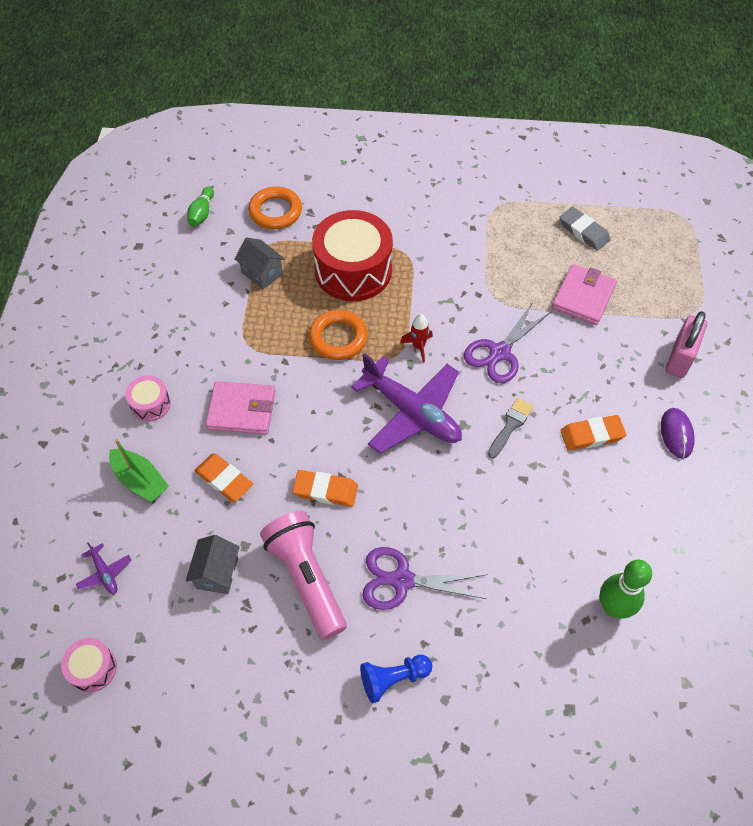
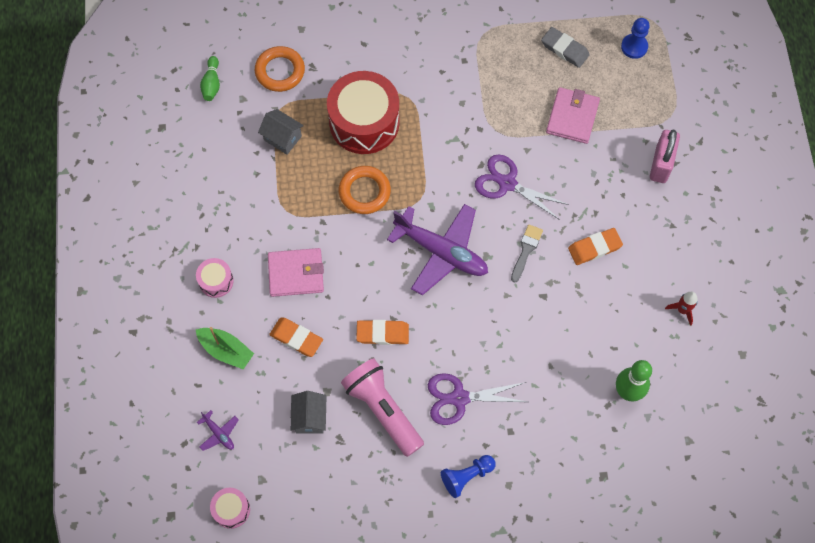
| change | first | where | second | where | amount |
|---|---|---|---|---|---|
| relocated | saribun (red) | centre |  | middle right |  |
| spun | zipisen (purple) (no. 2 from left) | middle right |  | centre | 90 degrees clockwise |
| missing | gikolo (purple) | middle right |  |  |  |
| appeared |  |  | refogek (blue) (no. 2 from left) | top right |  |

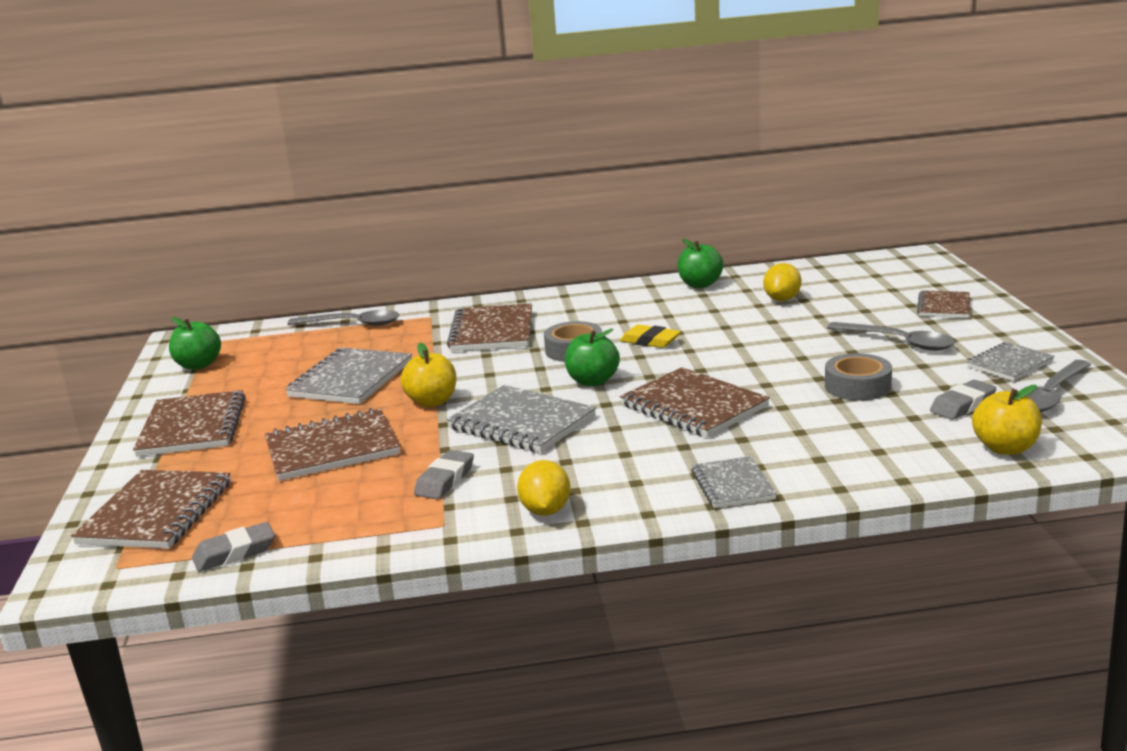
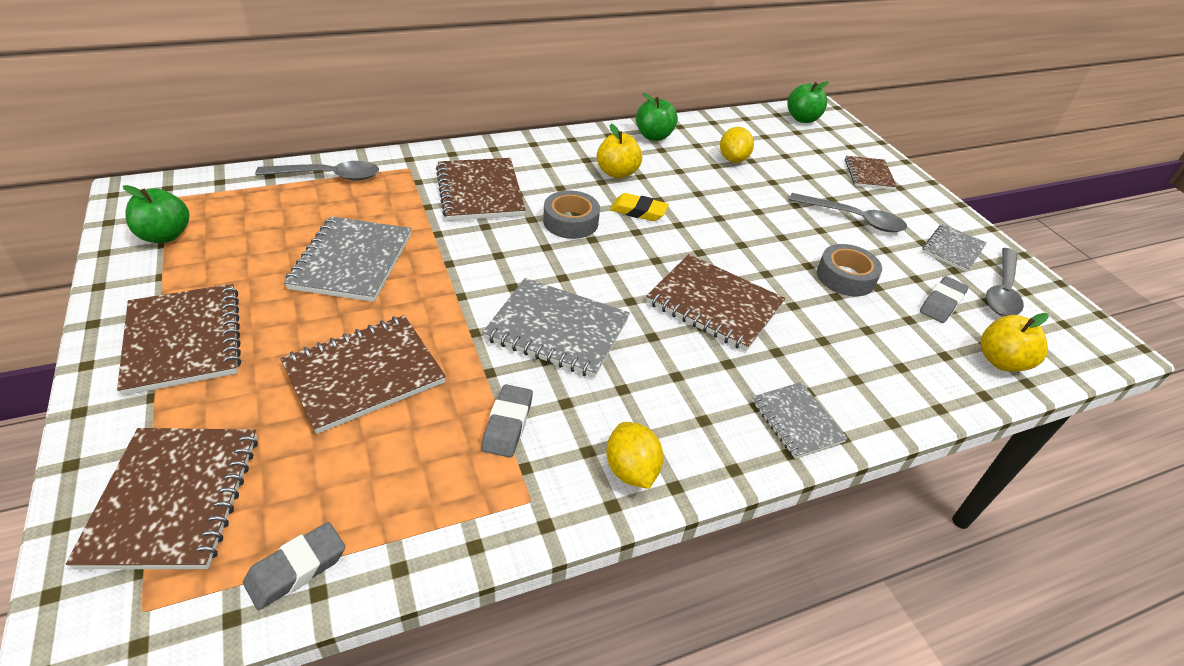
| change | first | where | second | where | amount |
|---|---|---|---|---|---|
| relocated | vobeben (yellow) (no. 1 from left) | centre |  | top centre |  |
| relocated | vobeben (green) (no. 2 from left in the first image) | centre | vobeben (green) (no. 3 from left) | top right |  |

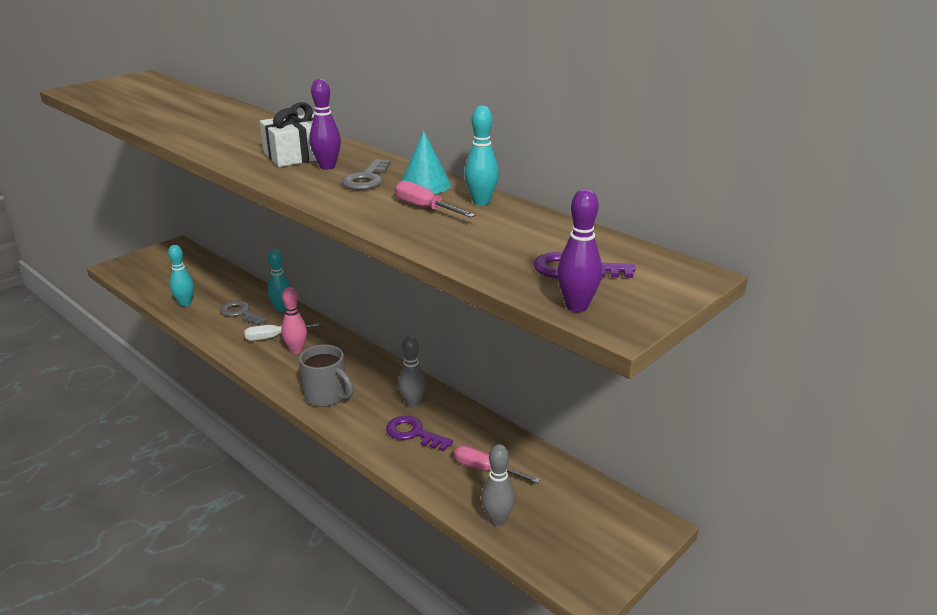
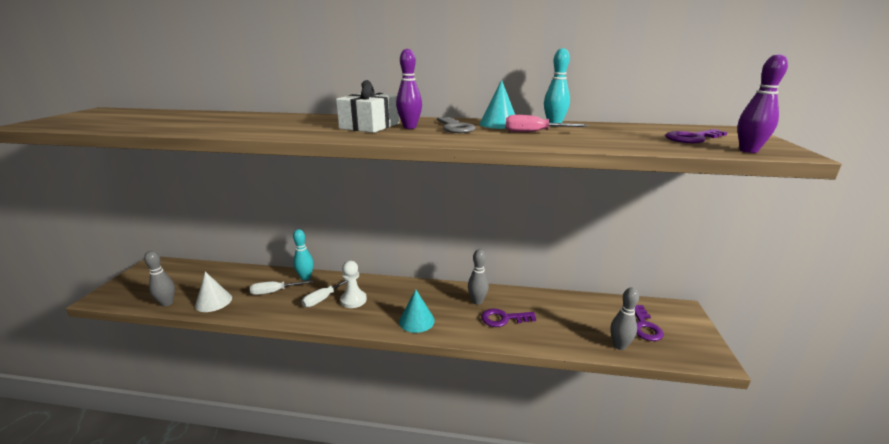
| change | first | where | second | where | amount |
|---|---|---|---|---|---|
| exchanged | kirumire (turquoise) (no. 1 from left) | middle left | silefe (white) | middle left |  |
| exchanged | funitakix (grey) (no. 1 from left) | middle left | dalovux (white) (no. 1 from left) | middle left |  |
| exchanged | kirumire (pink) | middle left | refogek (white) | centre |  |
| exchanged | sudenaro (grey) | centre | silefe (turquoise) (no. 1 from left) | bottom centre |  |
| missing | dalovux (pink) (no. 2 from left) | bottom centre |  |  |  |
| appeared |  |  | kirumire (grey) (no. 1 from left) | middle left |  |
| appeared |  |  | funitakix (purple) (no. 2 from left) | bottom right |  |

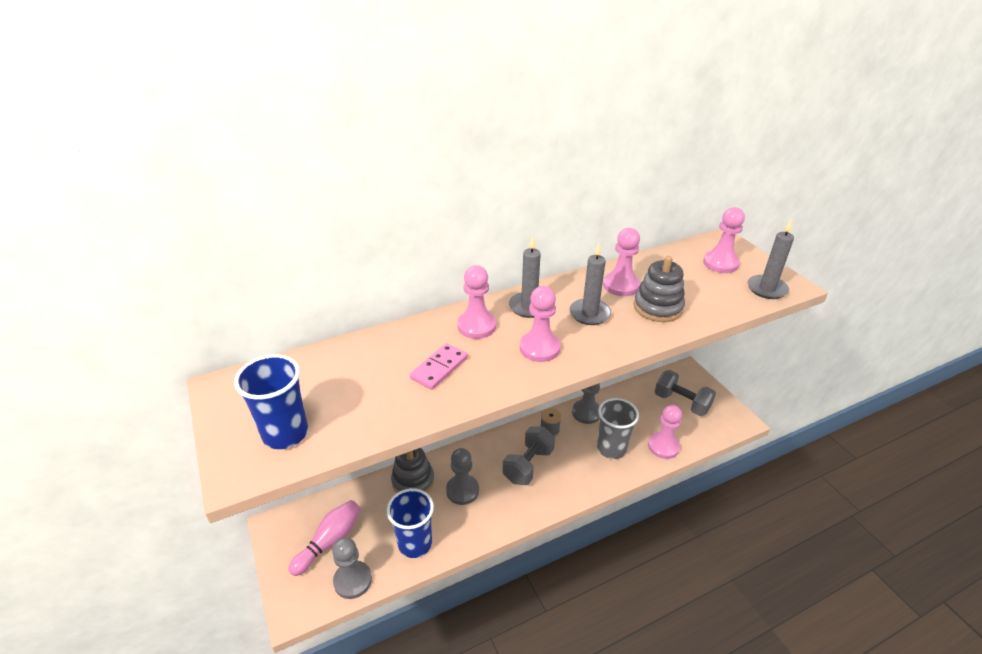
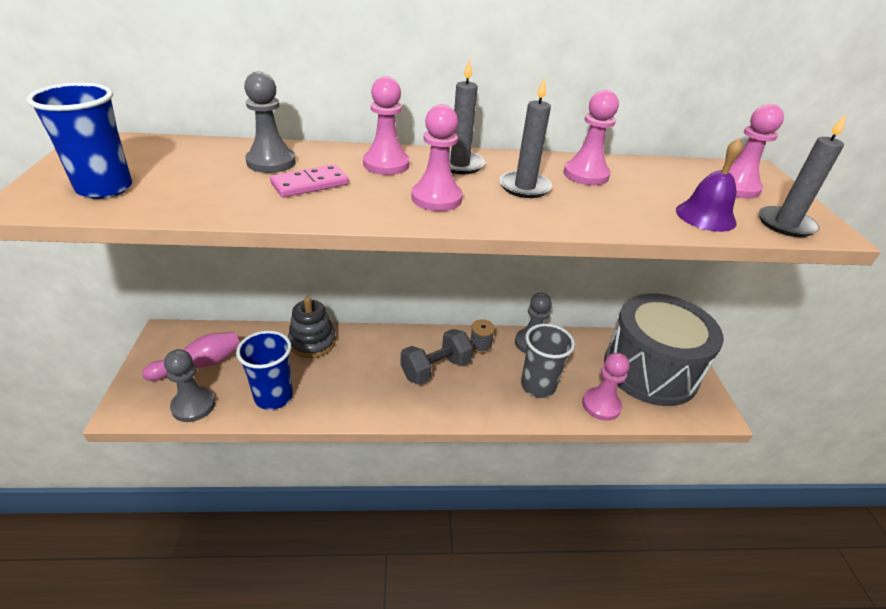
| change | first | where | second | where | amount |
|---|---|---|---|---|---|
| relocated | refogek (grey) (no. 2 from left) | bottom centre |  | top left |  |
| missing | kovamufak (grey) (no. 2 from left) | middle right |  |  |  |
| exchanged | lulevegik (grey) (no. 2 from left) | middle right | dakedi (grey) | middle right |  |
| appeared |  |  | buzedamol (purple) | top right |  |

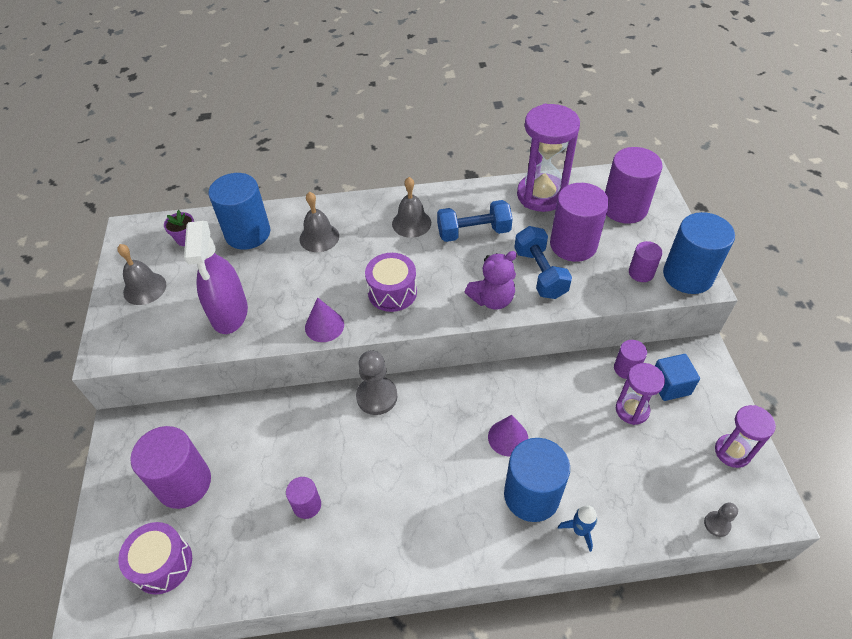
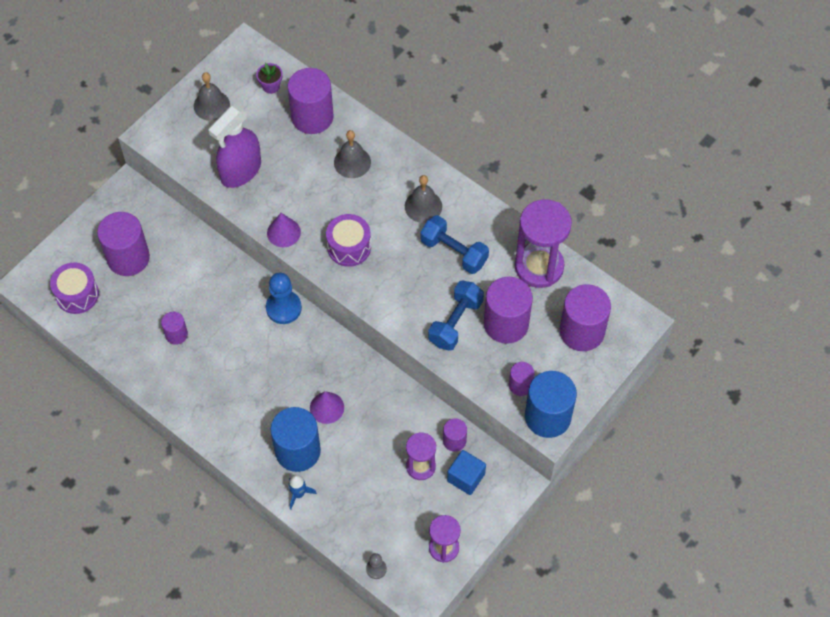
| change | first | where | second | where | amount |
|---|---|---|---|---|---|
| colour | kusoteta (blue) (no. 1 from left) | top left | kusoteta (purple) (no. 3 from left) | top centre |  |
| colour | refogek (grey) (no. 1 from left) | centre | refogek (blue) | centre |  |
| missing | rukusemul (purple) | centre |  |  |  |

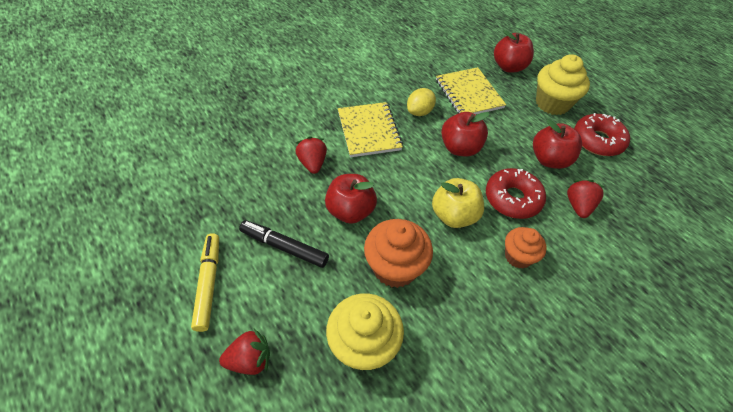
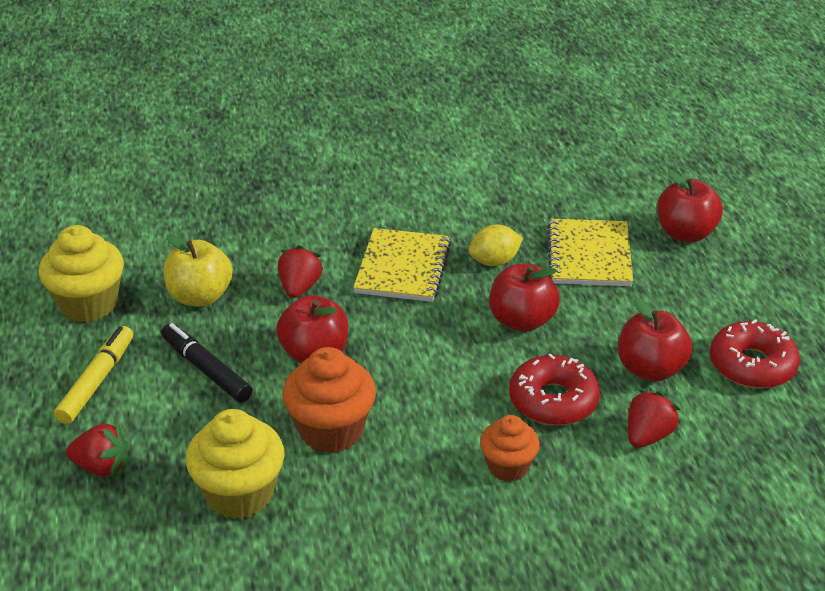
| change | first | where | second | where | amount |
|---|---|---|---|---|---|
| relocated | vobeben (yellow) | centre |  | middle left |  |
| relocated | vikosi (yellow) (no. 2 from left in the first image) | top right | vikosi (yellow) (no. 1 from left) | middle left |  |

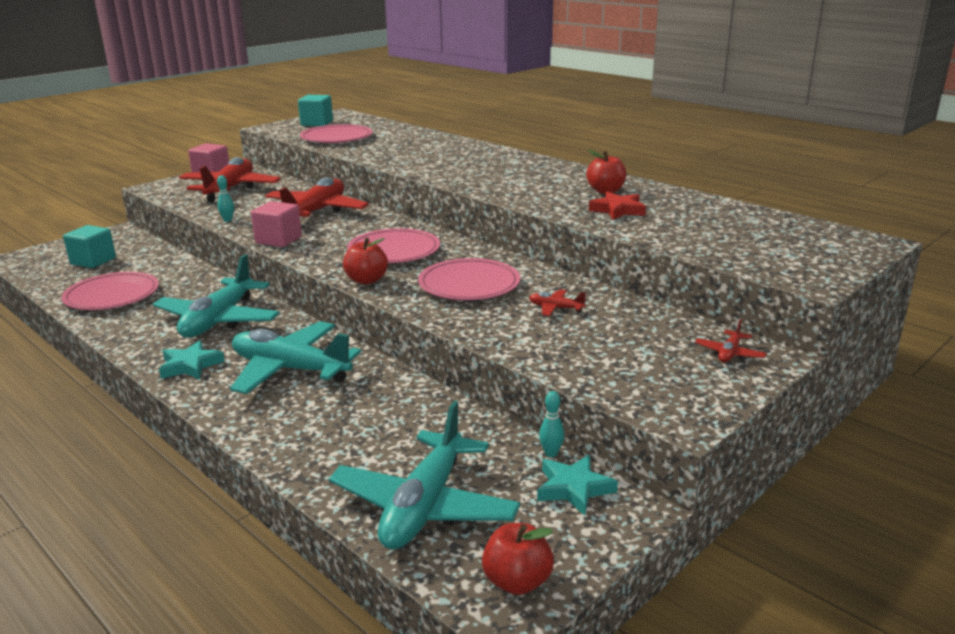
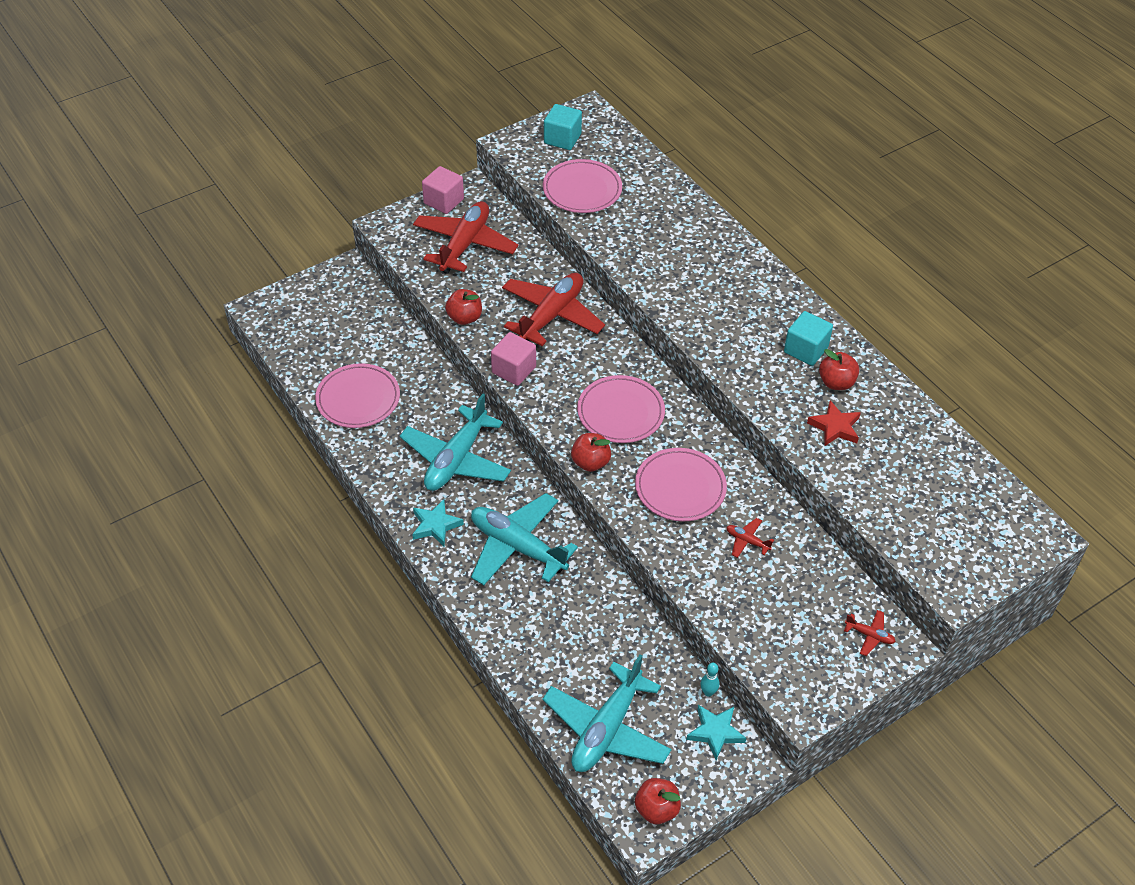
| change | first | where | second | where | amount |
|---|---|---|---|---|---|
| relocated | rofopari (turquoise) (no. 1 from left in the first image) | middle left | rofopari (turquoise) (no. 2 from left) | middle right |  |
| exchanged | kirumire (turquoise) (no. 1 from left) | top left | vobeben (red) (no. 1 from left) | centre |  |
| spun | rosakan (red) (no. 4 from left) | middle right |  | bottom right | 105 degrees counterclockwise |

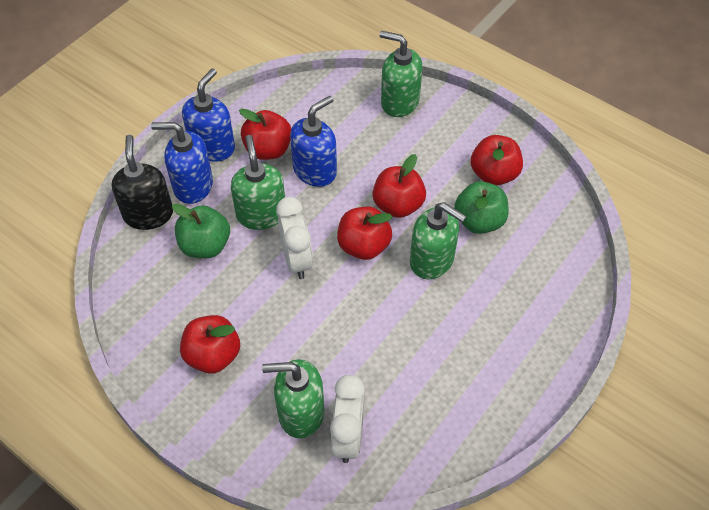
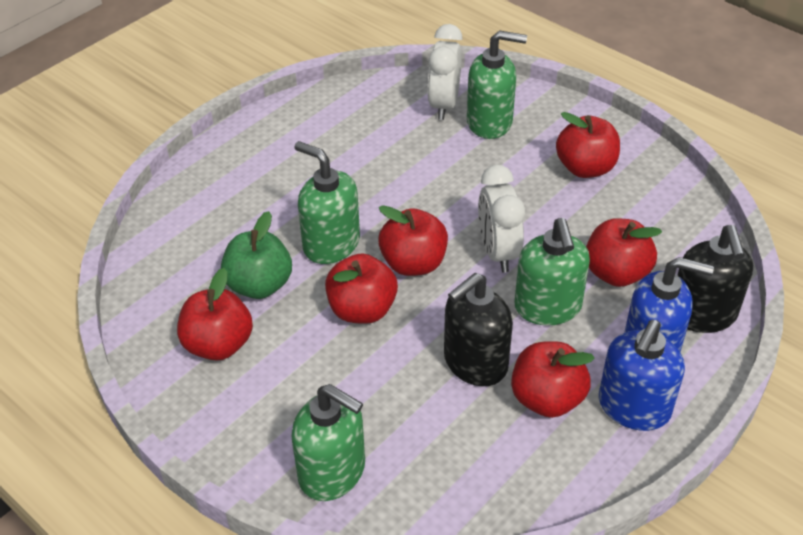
| change | first | where | second | where | amount |
|---|---|---|---|---|---|
| colour | vobeben (green) (no. 1 from left) | middle left | vobeben (red) (no. 6 from left) | middle right |  |
| colour | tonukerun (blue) (no. 3 from left) | top centre | tonukerun (black) (no. 1 from left) | centre |  |

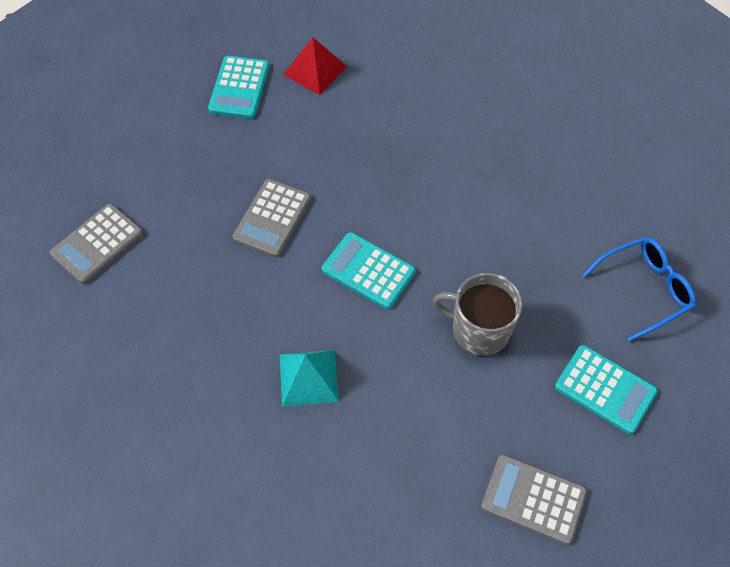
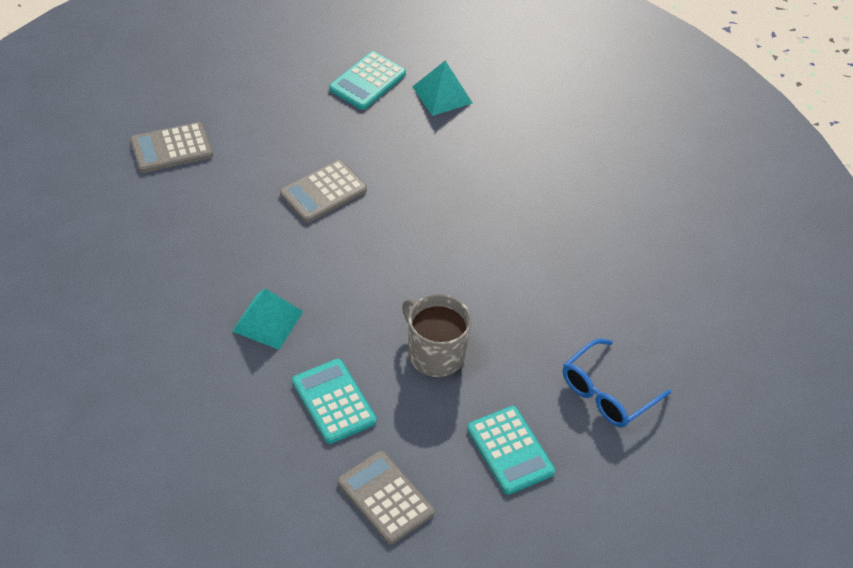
| change | first | where | second | where | amount |
|---|---|---|---|---|---|
| colour | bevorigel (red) | top centre | bevorigel (turquoise) (no. 2 from left) | top centre |  |
| relocated | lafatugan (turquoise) (no. 2 from left in the first image) | centre | lafatugan (turquoise) (no. 1 from left) | bottom centre |  |
| spun | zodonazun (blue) | middle right |  | bottom right | 135 degrees clockwise |

